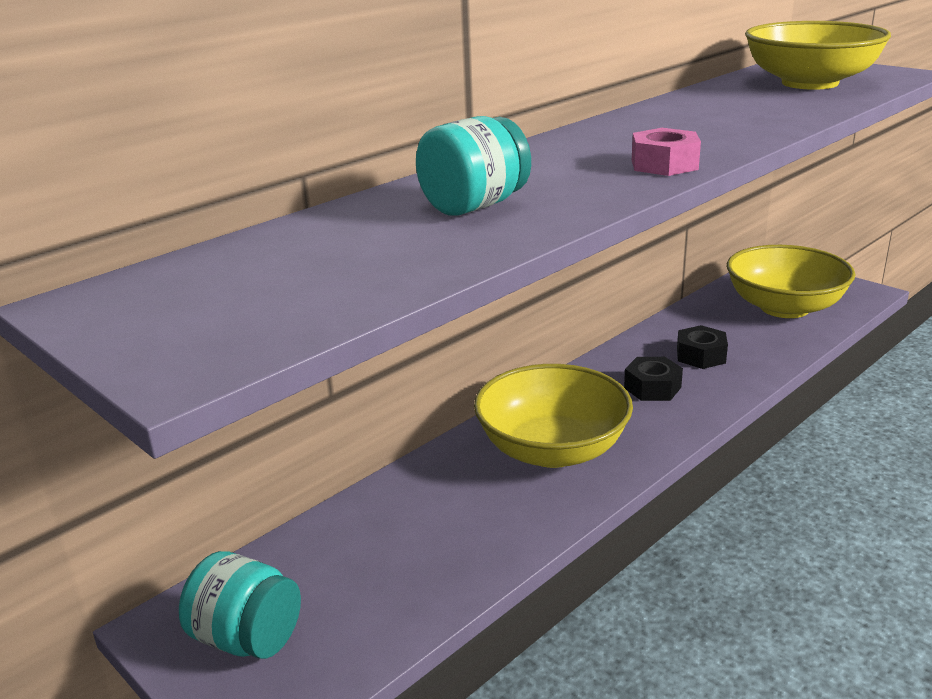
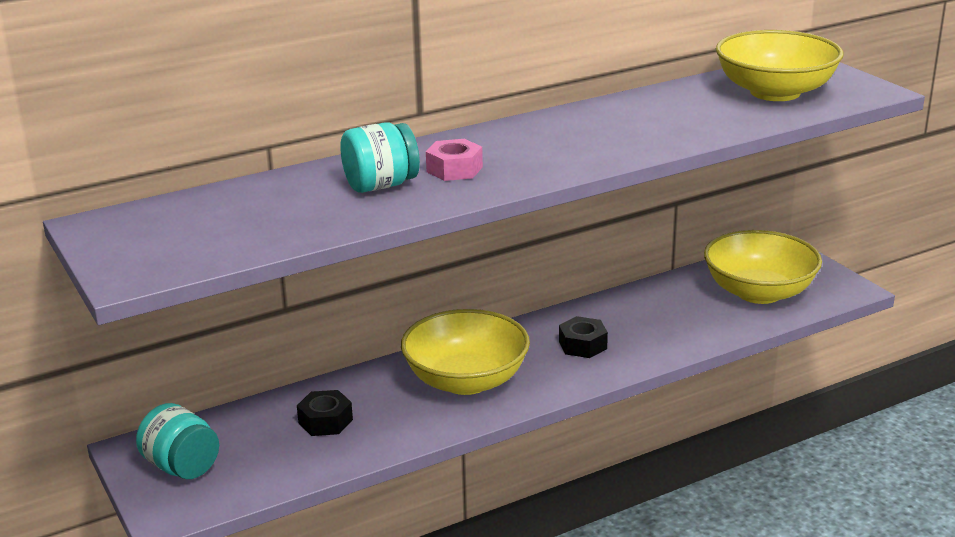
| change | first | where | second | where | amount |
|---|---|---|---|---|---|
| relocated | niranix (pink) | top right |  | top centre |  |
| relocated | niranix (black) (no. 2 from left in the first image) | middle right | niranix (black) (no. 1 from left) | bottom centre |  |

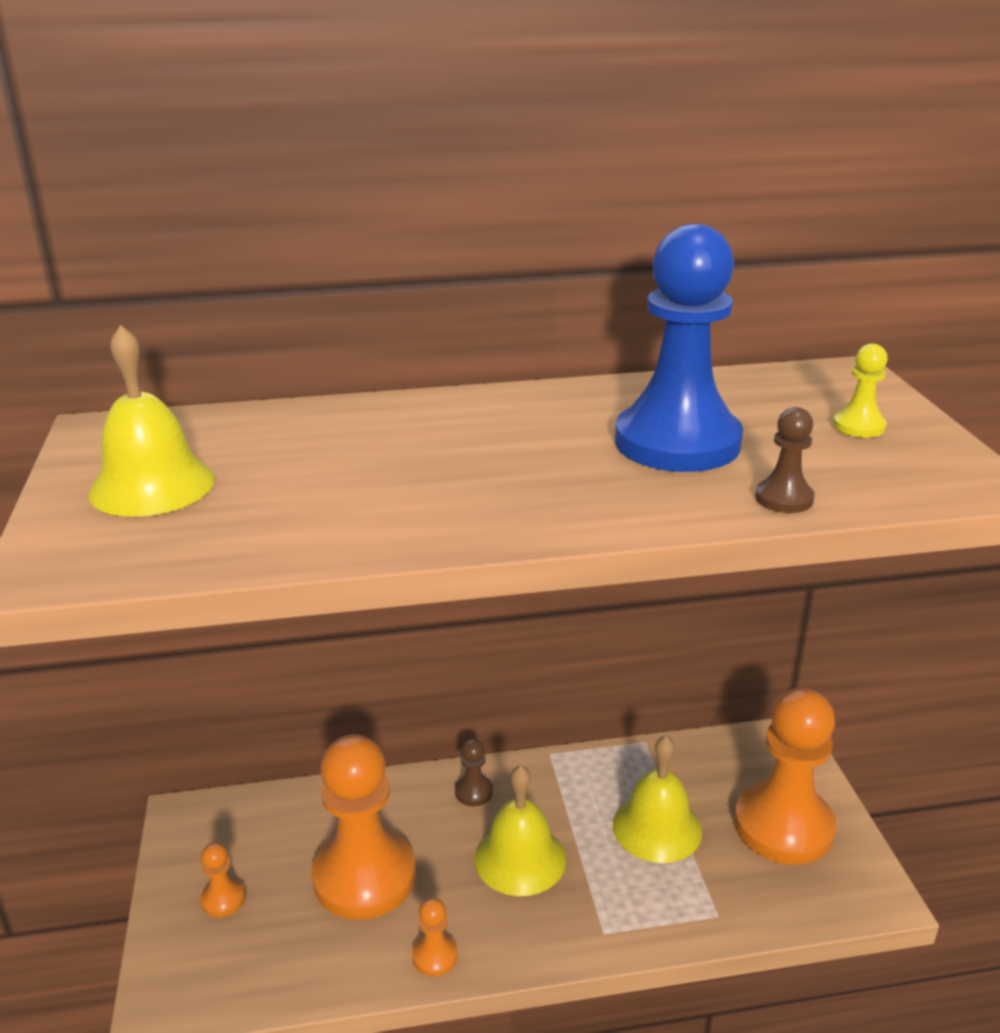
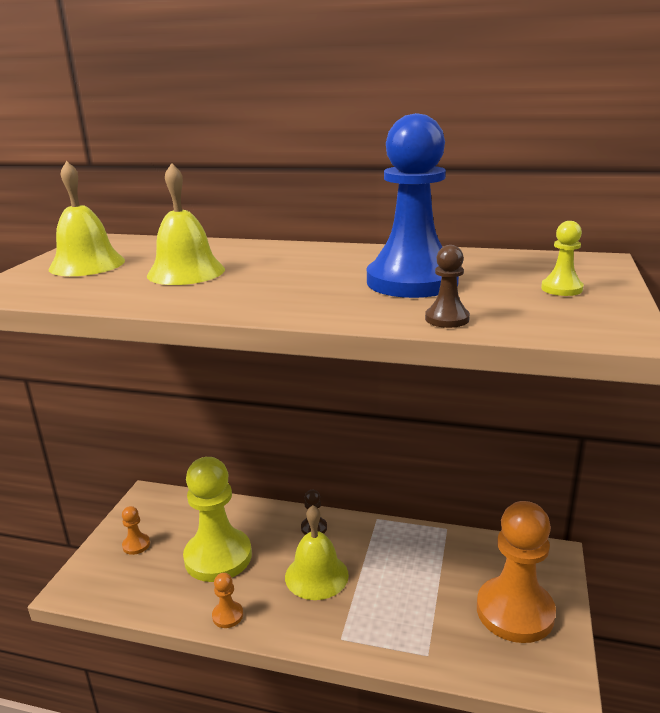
| change | first | where | second | where | amount |
|---|---|---|---|---|---|
| colour | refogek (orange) (no. 2 from left) | bottom centre | refogek (yellow) (no. 1 from left) | bottom left |  |
| relocated | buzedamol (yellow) (no. 3 from left in the first image) | bottom centre | buzedamol (yellow) (no. 2 from left) | top left |  |

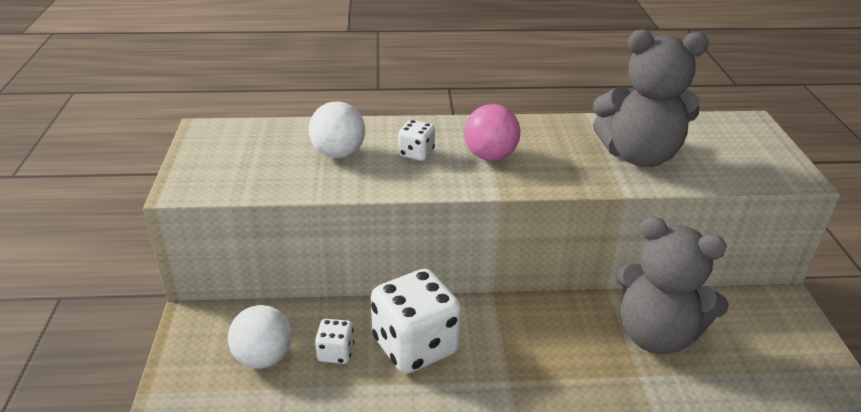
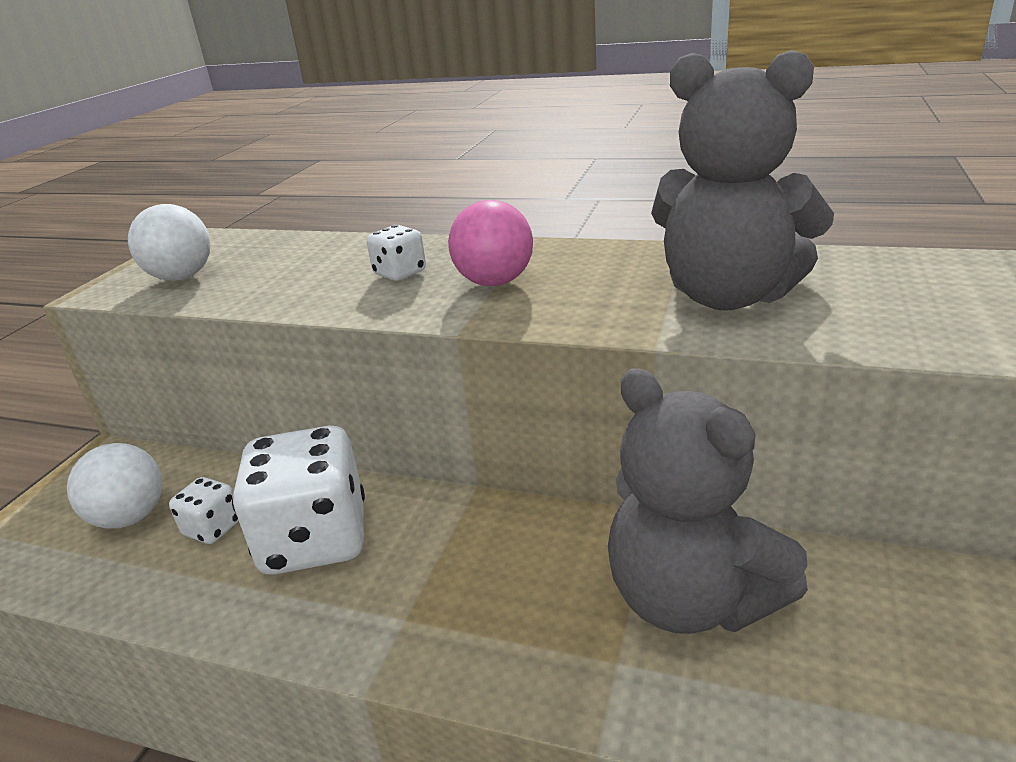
| change | first | where | second | where | amount |
|---|---|---|---|---|---|
| relocated | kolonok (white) (no. 2 from left) | top centre |  | top left |  |

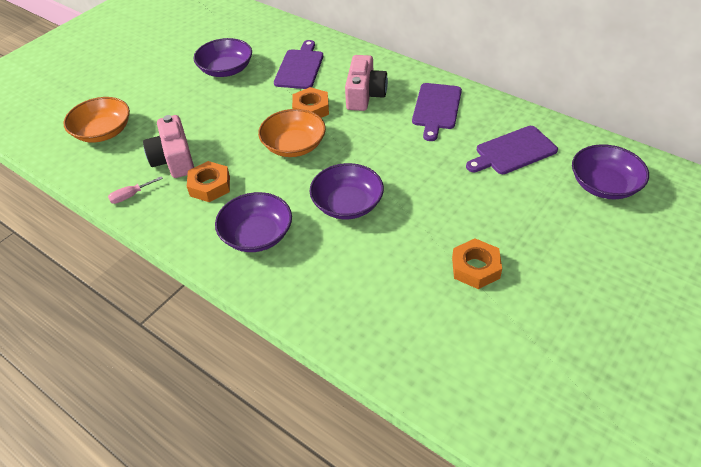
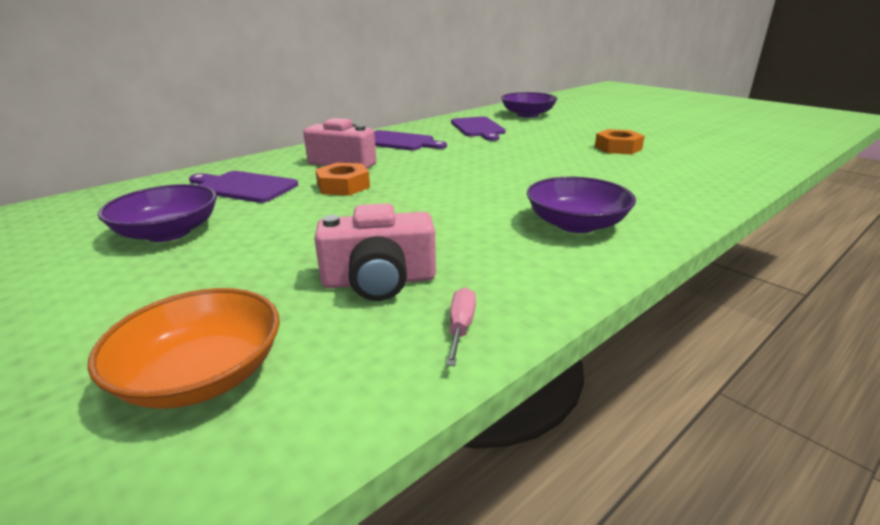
| change | first | where | second | where | amount |
|---|---|---|---|---|---|
| spun | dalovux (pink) | middle left |  | centre | 150 degrees counterclockwise |
| missing | niranix (orange) (no. 1 from left) | middle left |  |  |  |
| missing | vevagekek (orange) (no. 2 from left) | top centre |  |  |  |
| missing | vevagekek (purple) (no. 3 from left) | centre |  |  |  |

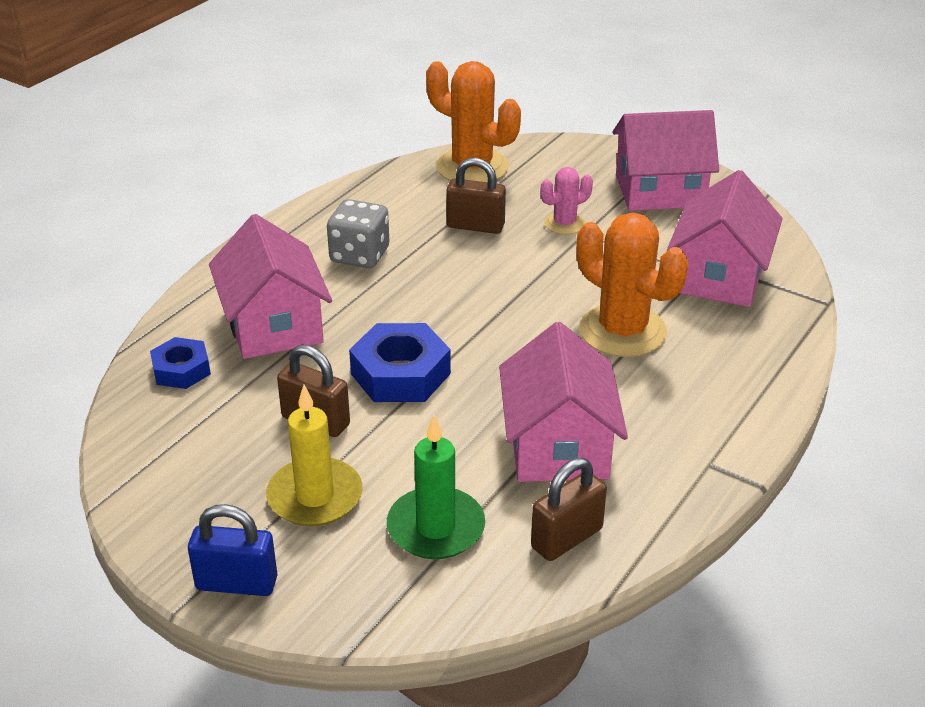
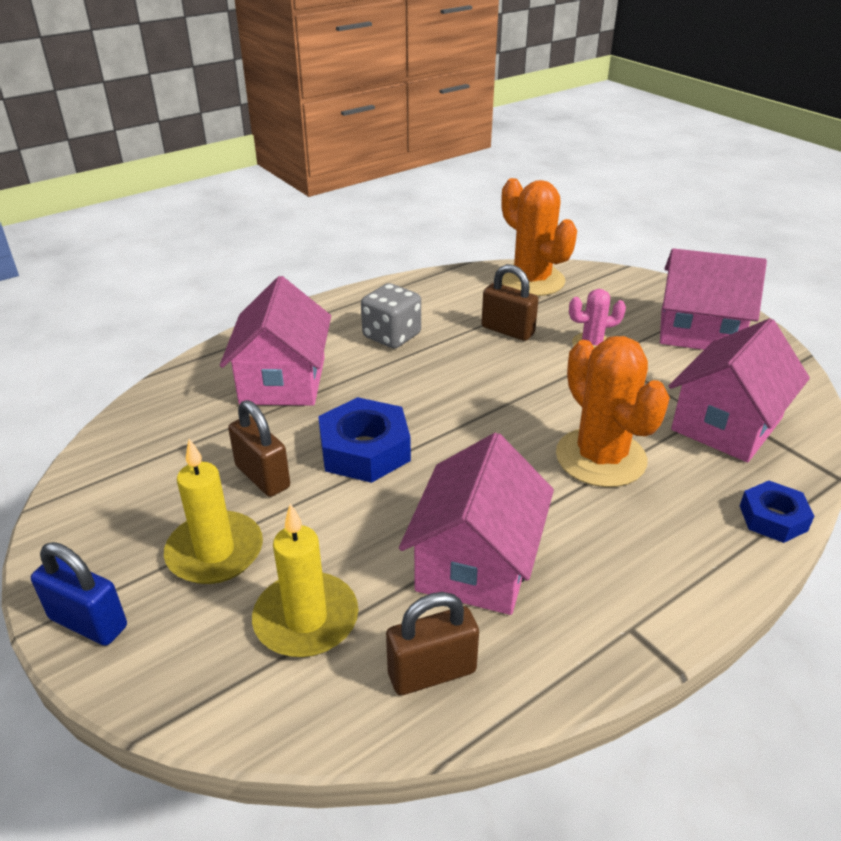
| change | first | where | second | where | amount |
|---|---|---|---|---|---|
| relocated | niranix (blue) (no. 1 from left in the first image) | middle left | niranix (blue) (no. 2 from left) | middle right |  |
| colour | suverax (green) | bottom centre | suverax (yellow) (no. 2 from left) | bottom centre |  |

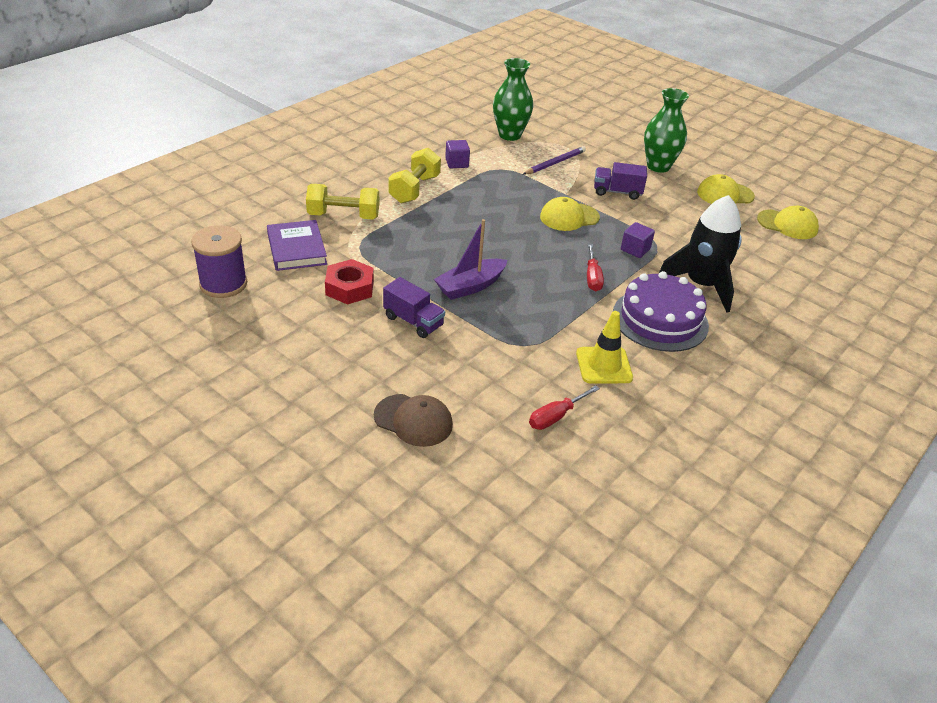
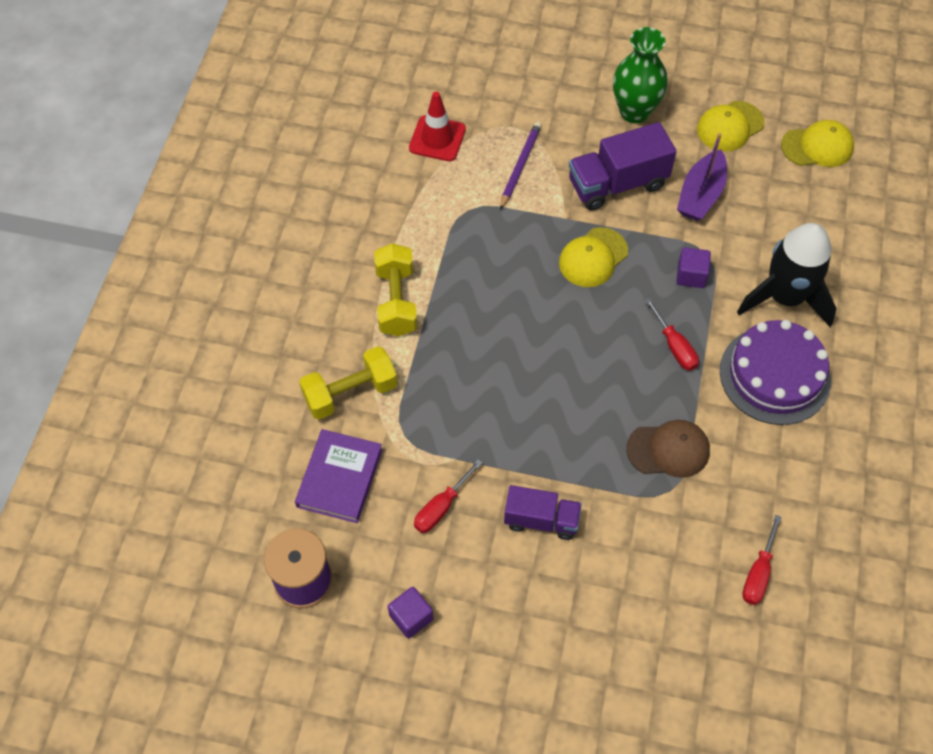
| change | first | where | second | where | amount |
|---|---|---|---|---|---|
| spun | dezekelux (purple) | middle left |  | centre | 60 degrees clockwise |
| exchanged | niranix (red) | centre | dalovux (red) (no. 1 from left) | centre |  |
| relocated | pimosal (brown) | centre |  | middle right |  |
| relocated | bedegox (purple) | centre |  | top right |  |
| relocated | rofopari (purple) (no. 1 from left) | top centre |  | bottom centre |  |
| exchanged | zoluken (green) (no. 1 from left) | top centre | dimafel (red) | top centre |  |
| missing | dimafel (yellow) | centre |  |  |  |
| size | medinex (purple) (no. 2 from left) | top centre |  | top right | x1.54 |

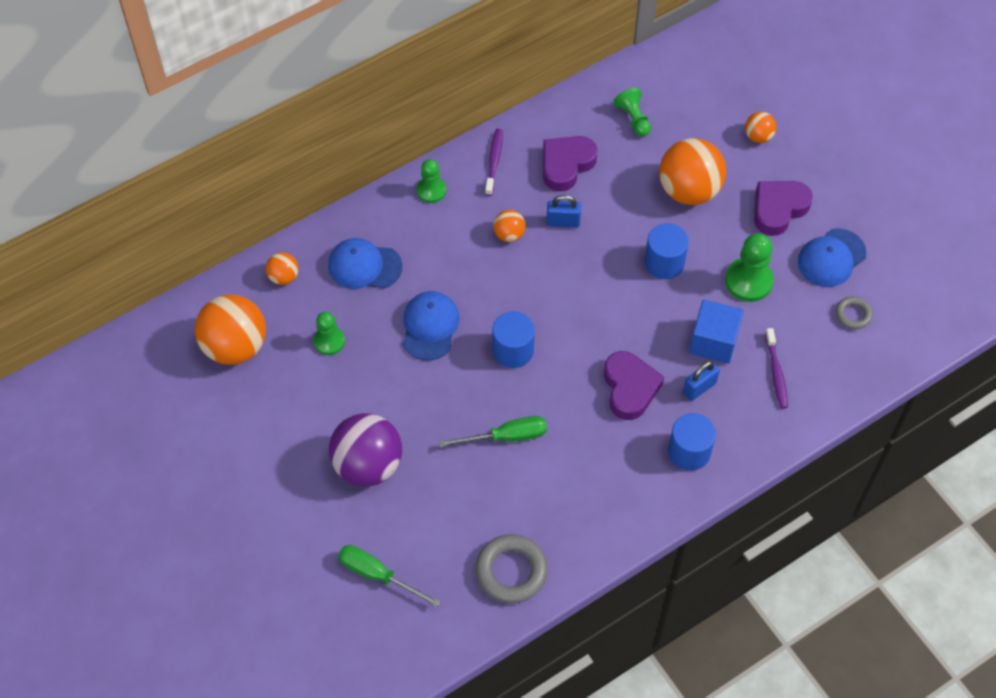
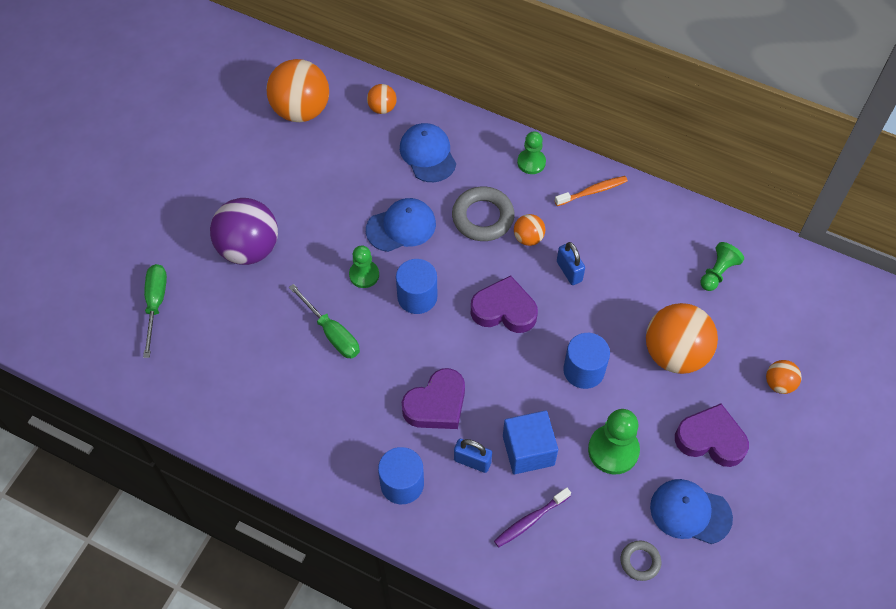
| change | first | where | second | where | amount |
|---|---|---|---|---|---|
| relocated | refogek (green) (no. 1 from left) | middle left |  | centre |  |
| relocated | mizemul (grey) (no. 1 from left) | bottom centre |  | centre |  |
| colour | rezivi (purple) (no. 1 from left) | top centre | rezivi (orange) | top centre |  |
| relocated | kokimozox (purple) (no. 1 from left in the first image) | top centre | kokimozox (purple) (no. 2 from left) | centre |  |

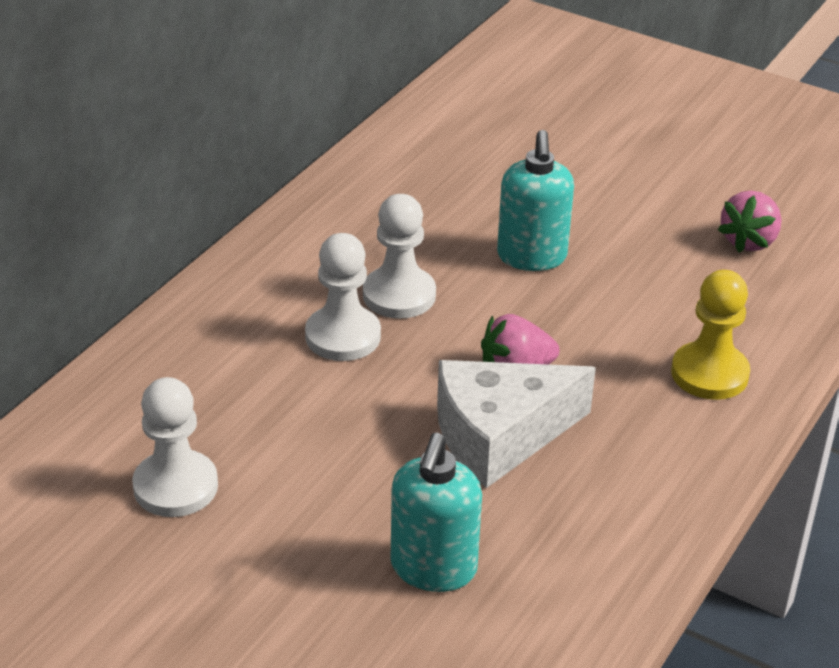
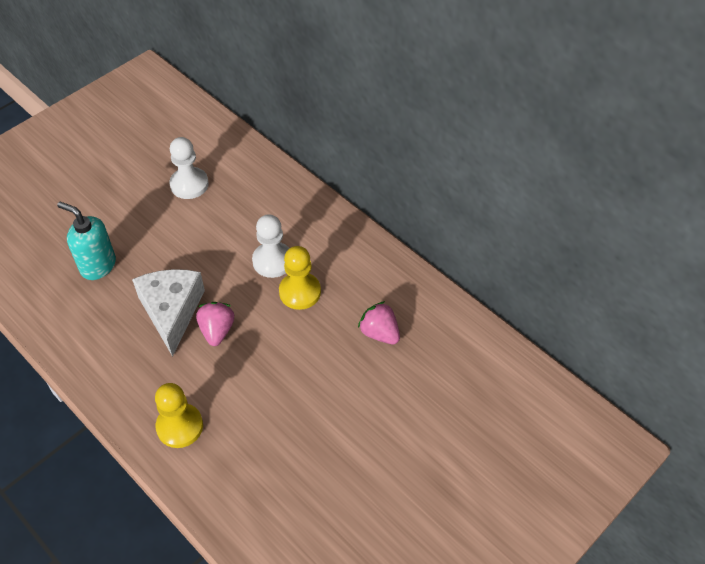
| change | first | where | second | where | amount |
|---|---|---|---|---|---|
| colour | refogek (white) (no. 3 from left) | centre | refogek (yellow) (no. 2 from left) | centre |  |
| missing | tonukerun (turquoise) (no. 2 from left) | top centre |  |  |  |
| relocated | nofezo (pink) (no. 2 from left) | top right |  | centre |  |

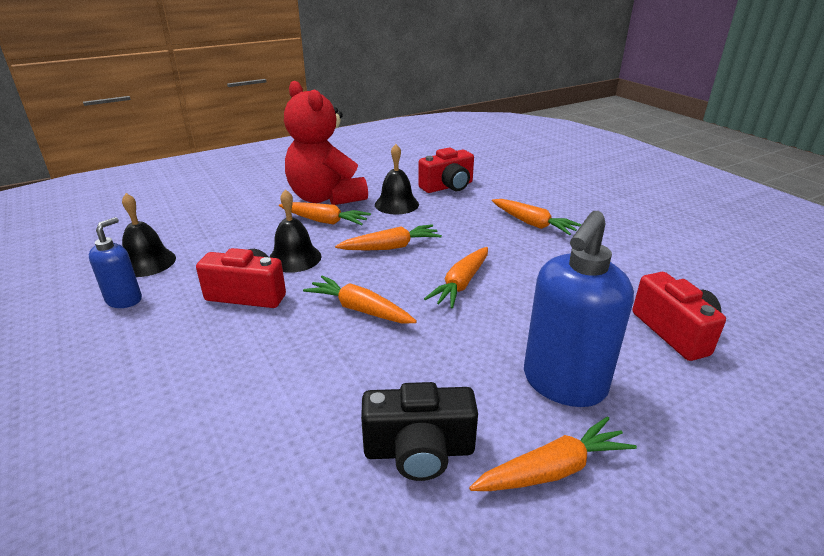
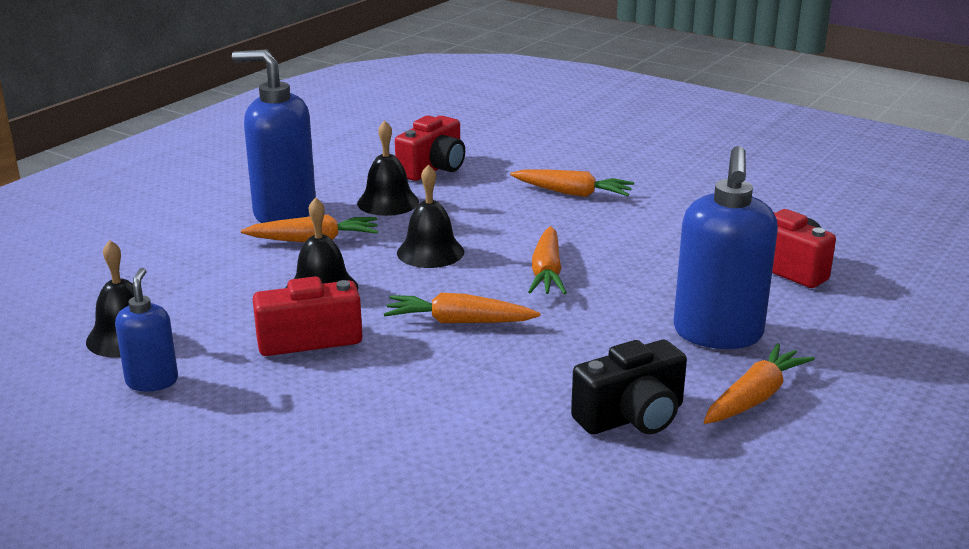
| change | first | where | second | where | amount |
|---|---|---|---|---|---|
| exchanged | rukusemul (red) | top centre | tonukerun (blue) (no. 2 from left) | top left |  |
| exchanged | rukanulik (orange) (no. 3 from left) | centre | buzedamol (black) (no. 4 from left) | centre |  |

